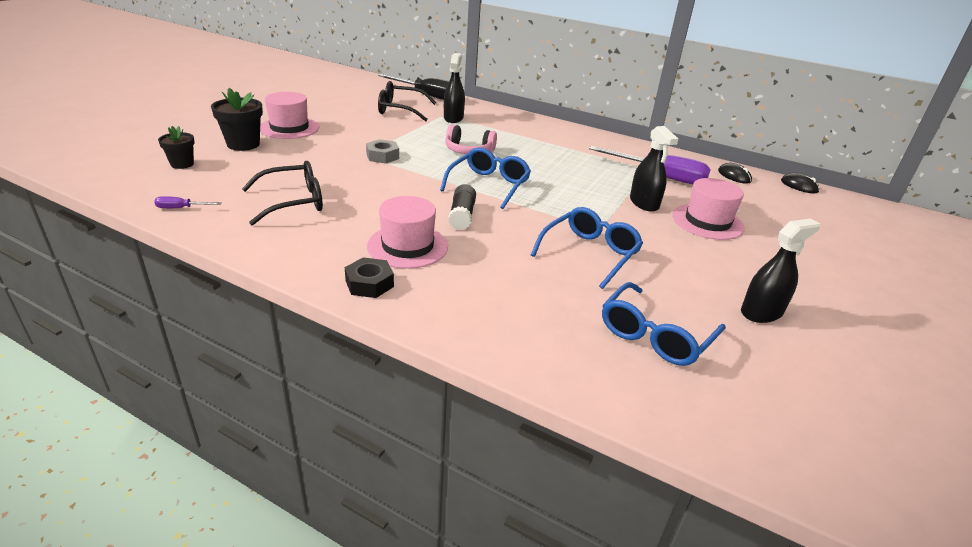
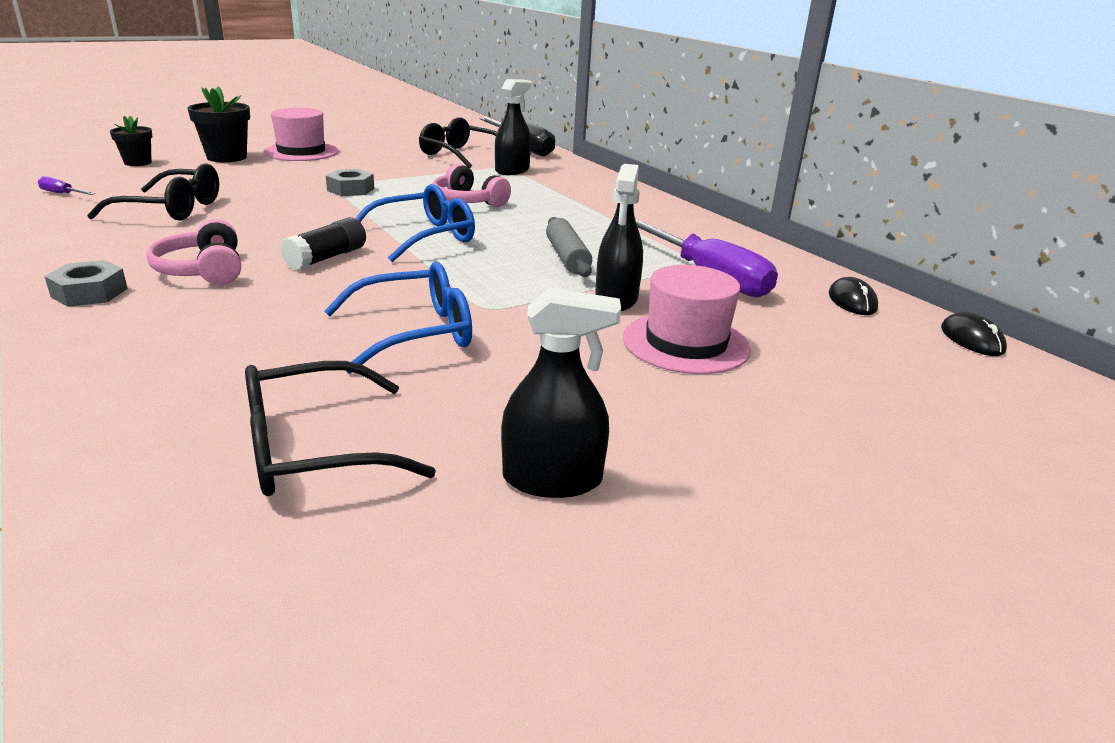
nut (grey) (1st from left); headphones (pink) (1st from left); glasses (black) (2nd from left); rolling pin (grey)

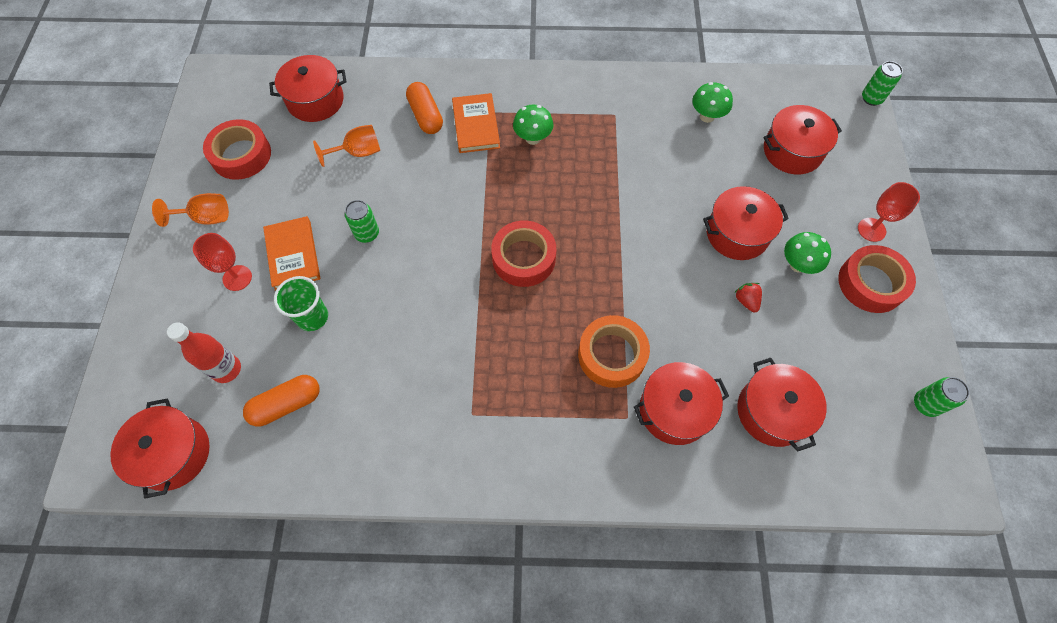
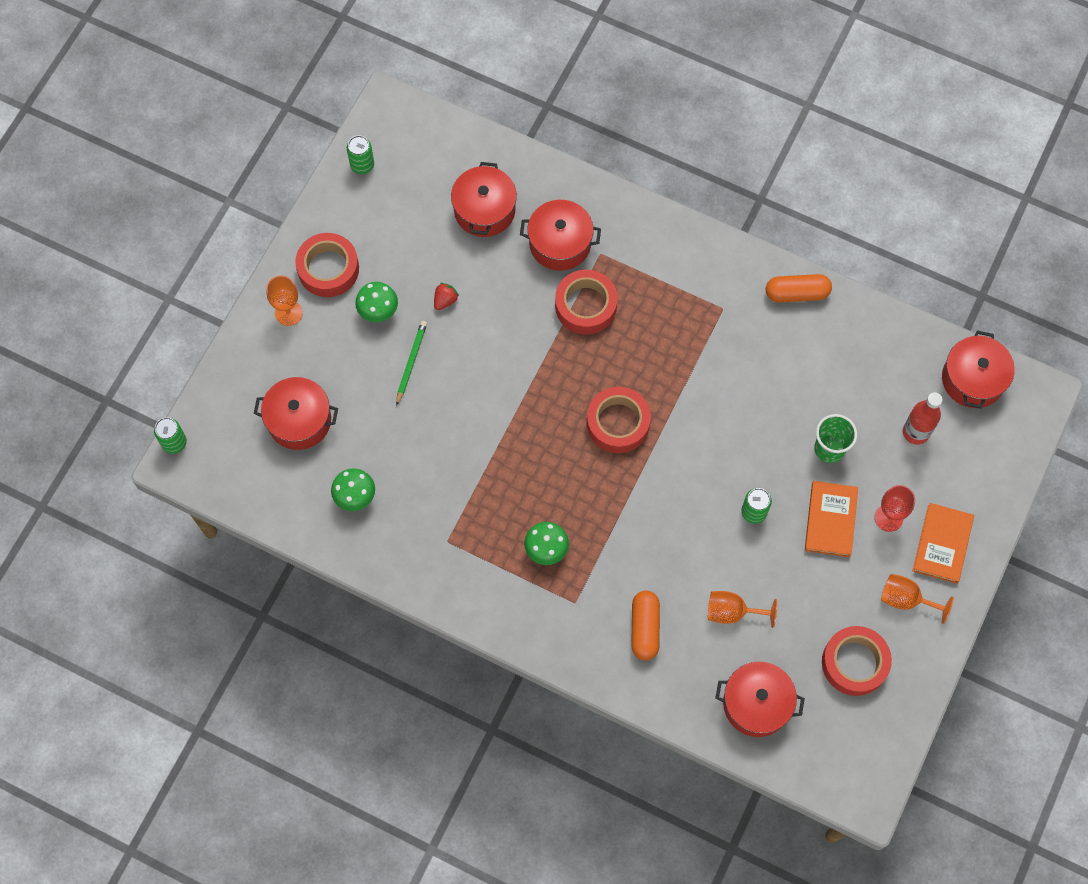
goblet (orange) (1st from left); pencil (green); strawberry (red); tape (red) (2nd from left); capsule (orange) (2nd from left); book (orange) (2nd from left)

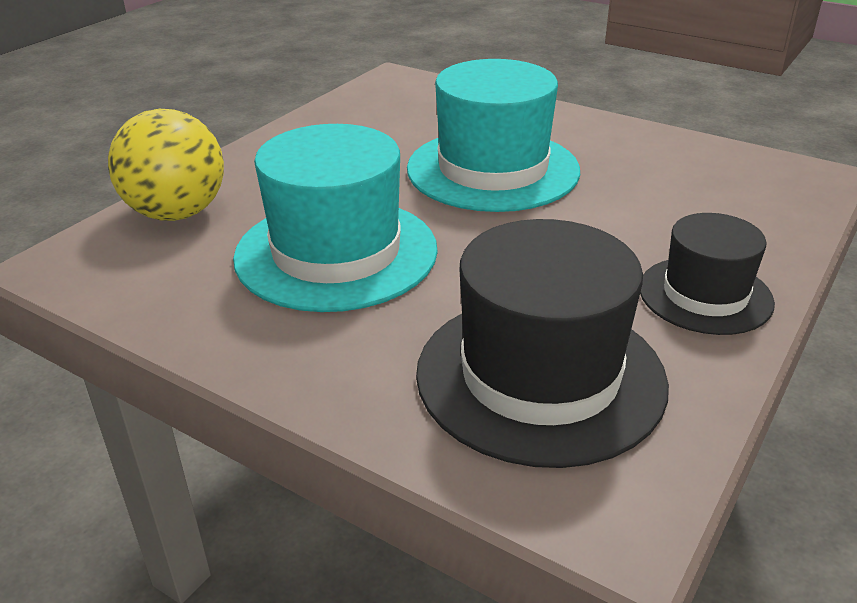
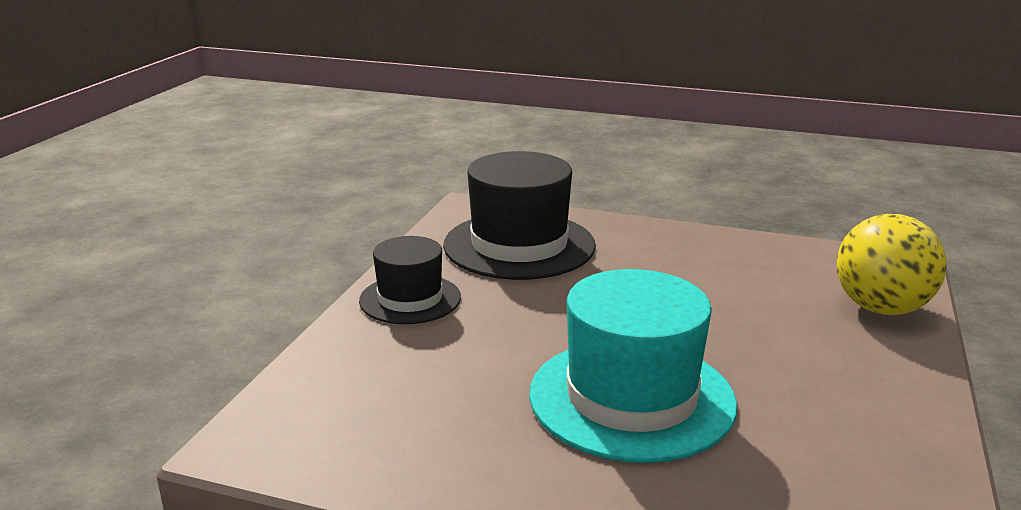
hat (turquoise) (1st from left in the first image)

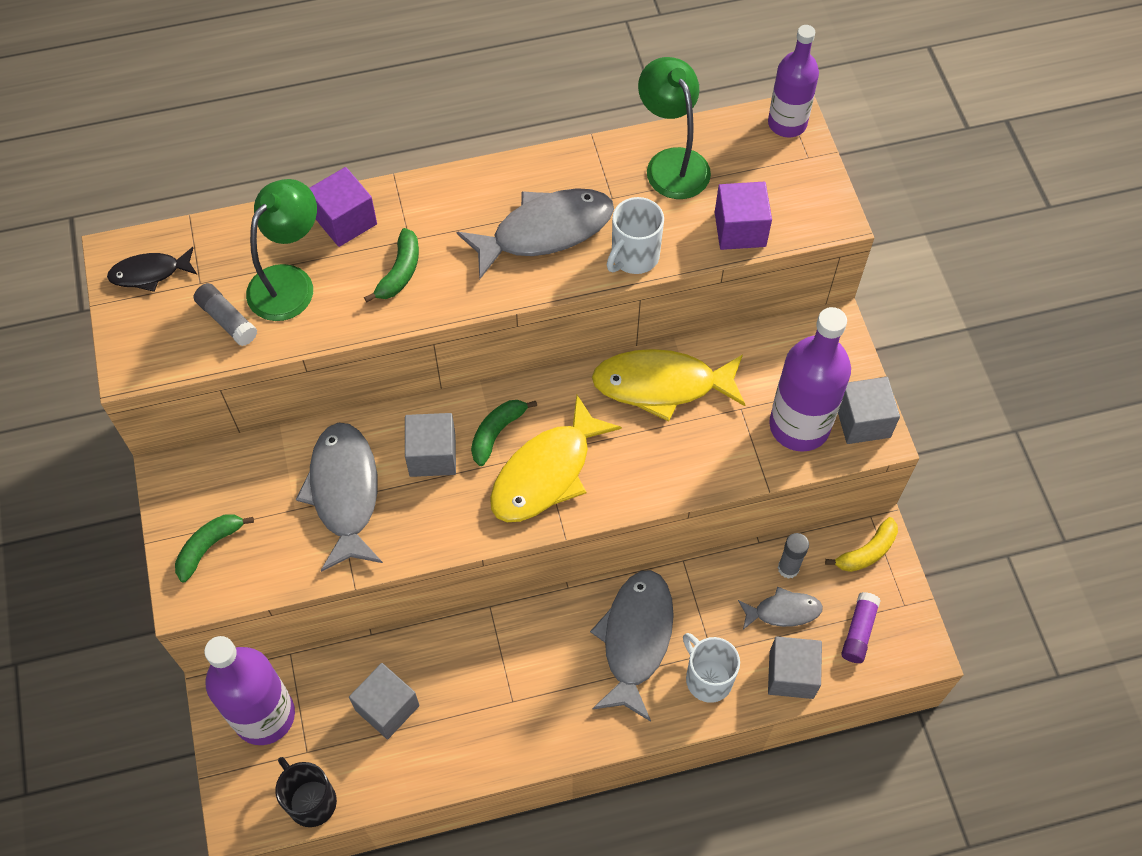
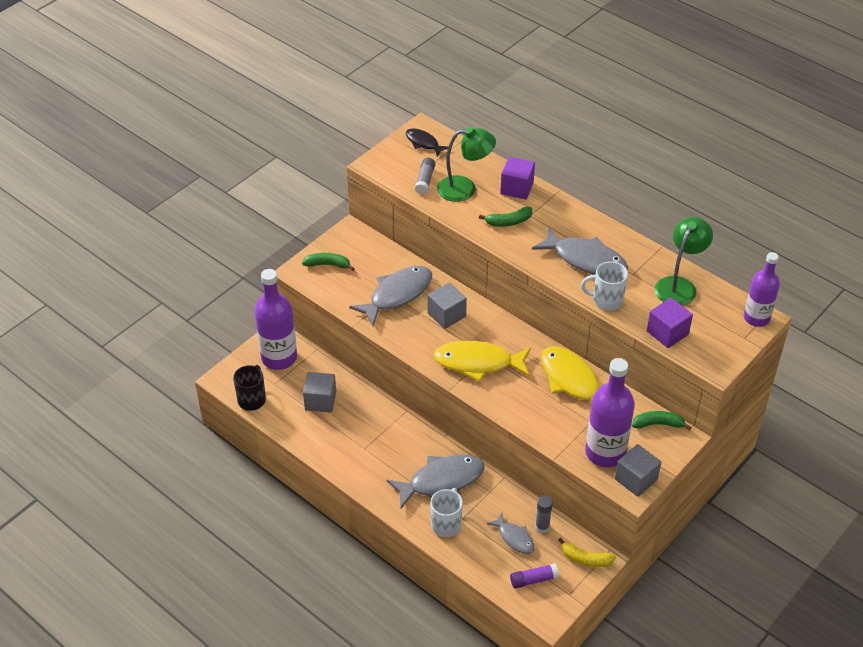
banana (green) (3rd from left); cube (grey) (3rd from left in the first image)

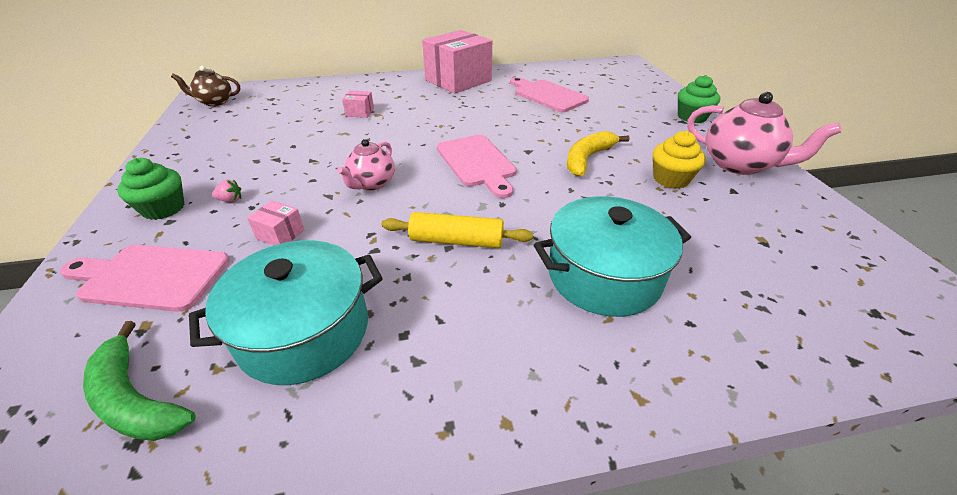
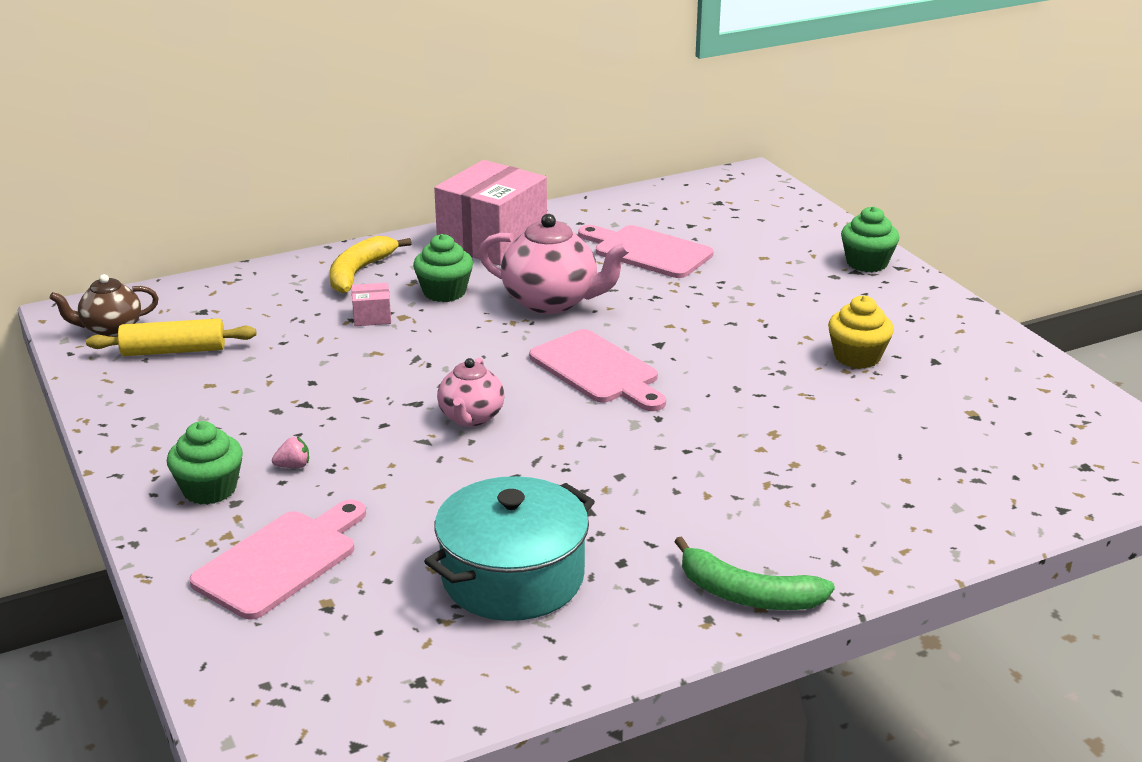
rolling pin (yellow); cutting board (pink) (1st from left); banana (yellow); cupcake (green) (2nd from left); teapot (pink) (2nd from left); banana (green); box (pink) (1st from left in the first image); pot (turquoise) (2nd from left in the first image)

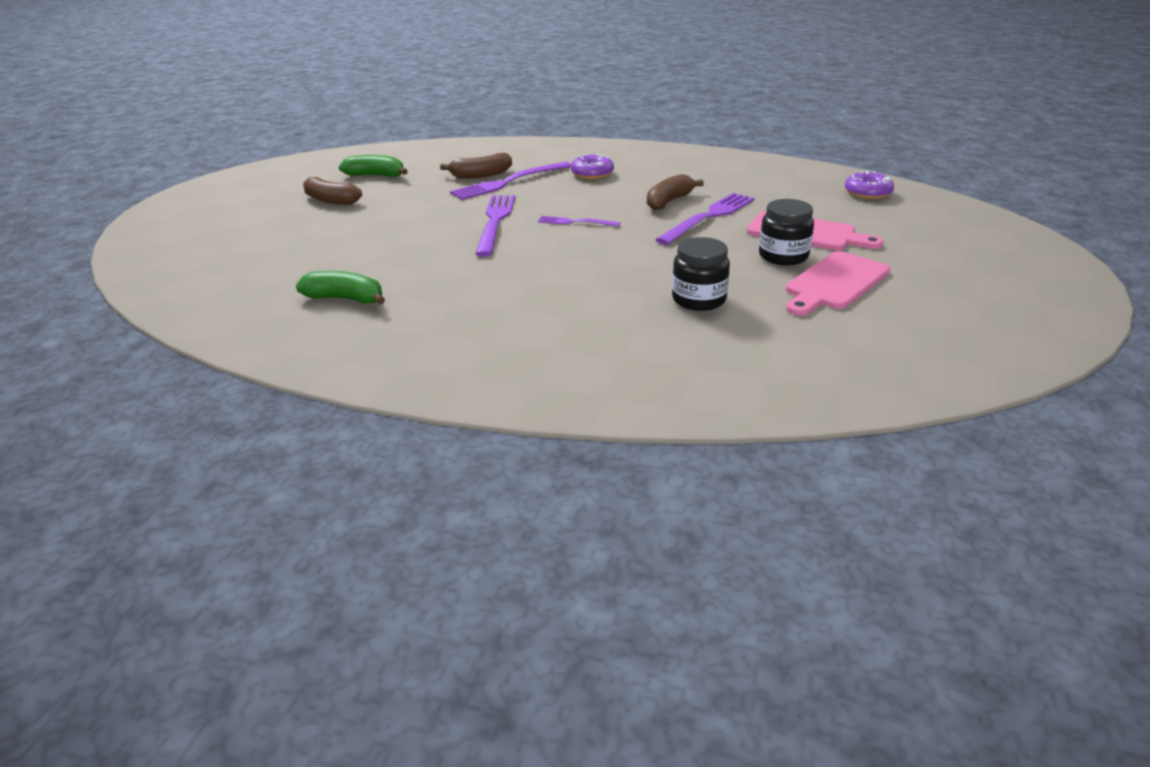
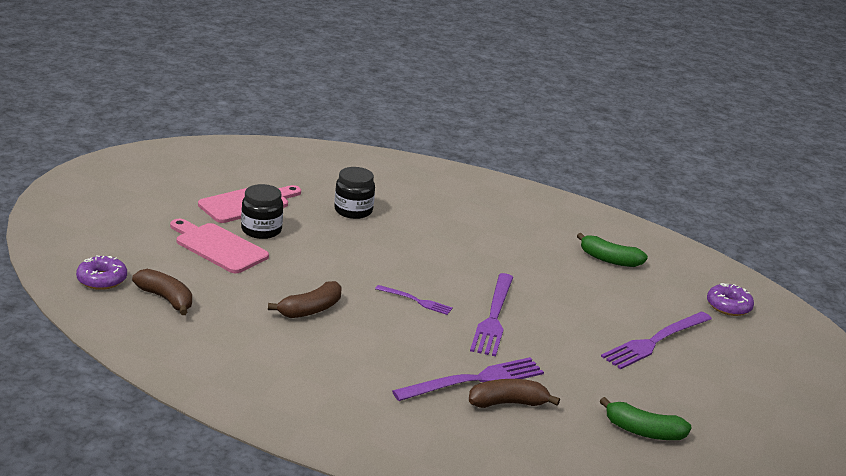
banana (brown) (1st from left); fork (purple) (4th from left); donut (purple) (2nd from left)

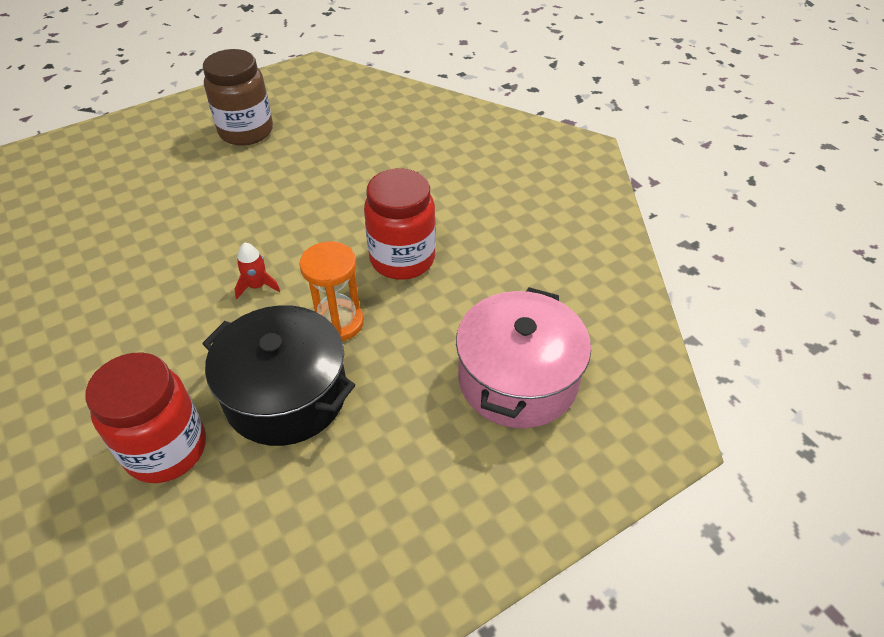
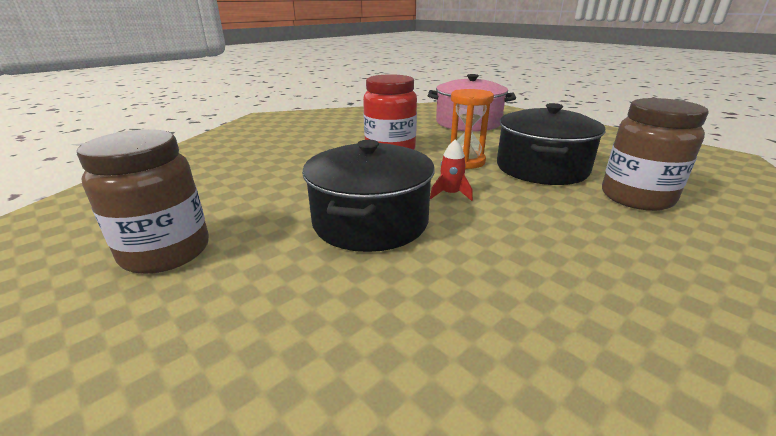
pot (black) (1st from left); jar (brown) (2nd from left)

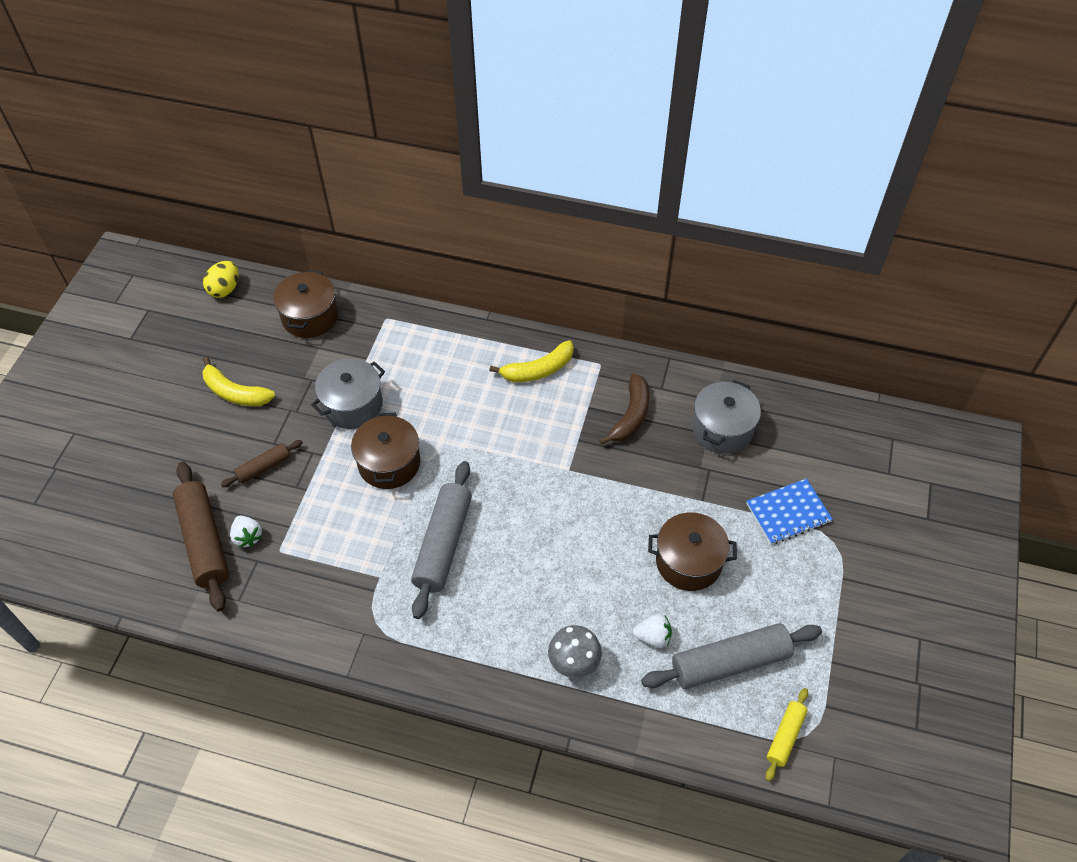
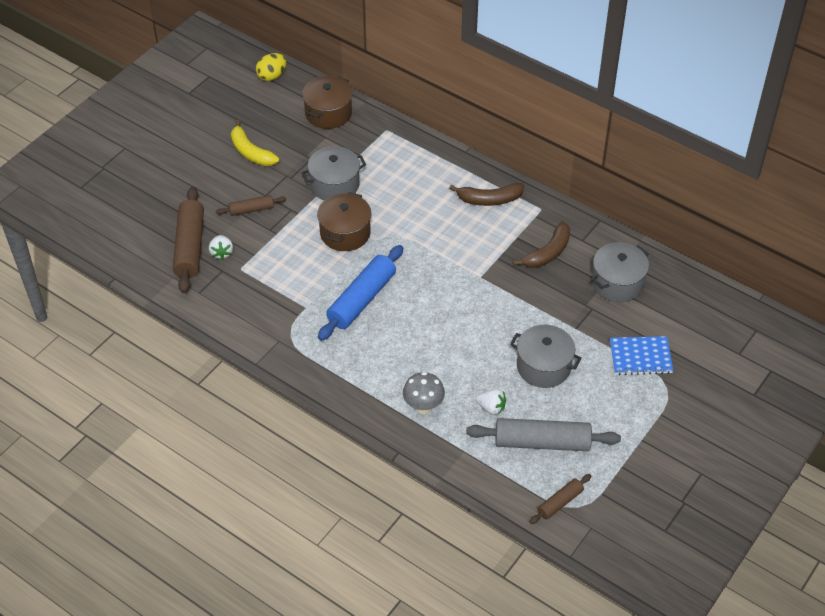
rolling pin (blue); banana (brown) (1st from left); pot (grey) (2nd from left); rolling pin (brown) (3rd from left)

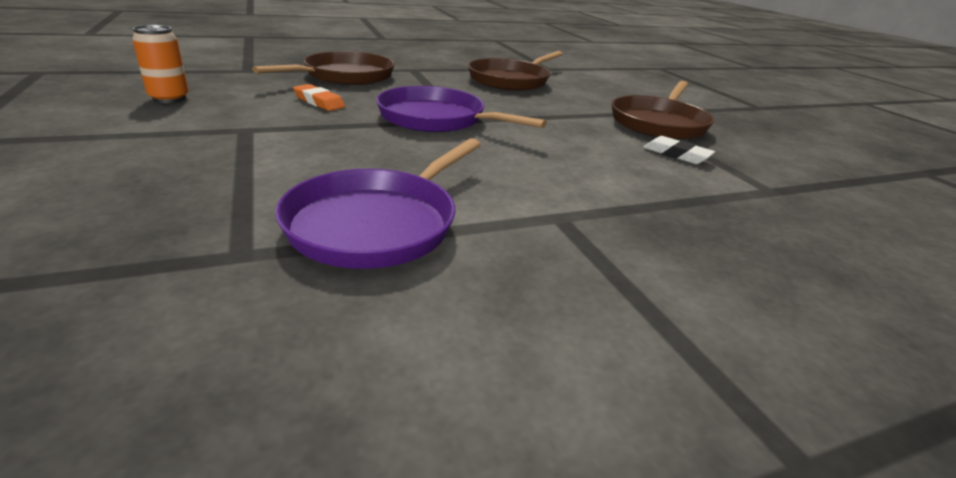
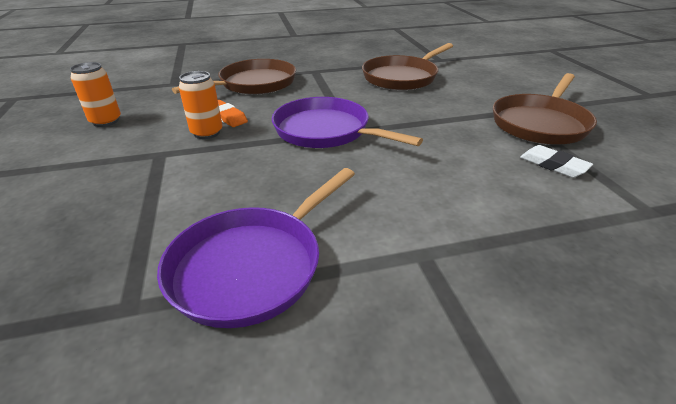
can (orange) (2nd from left)

